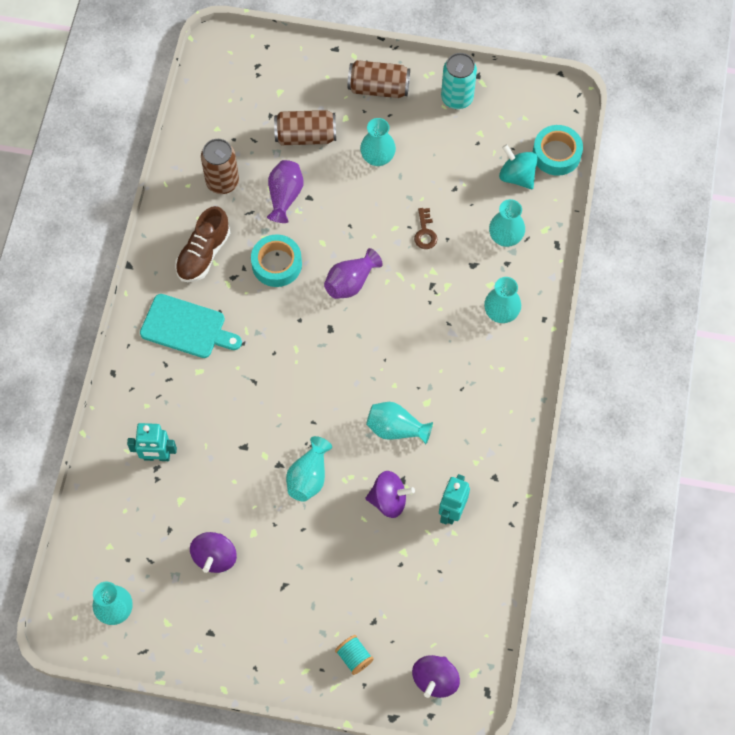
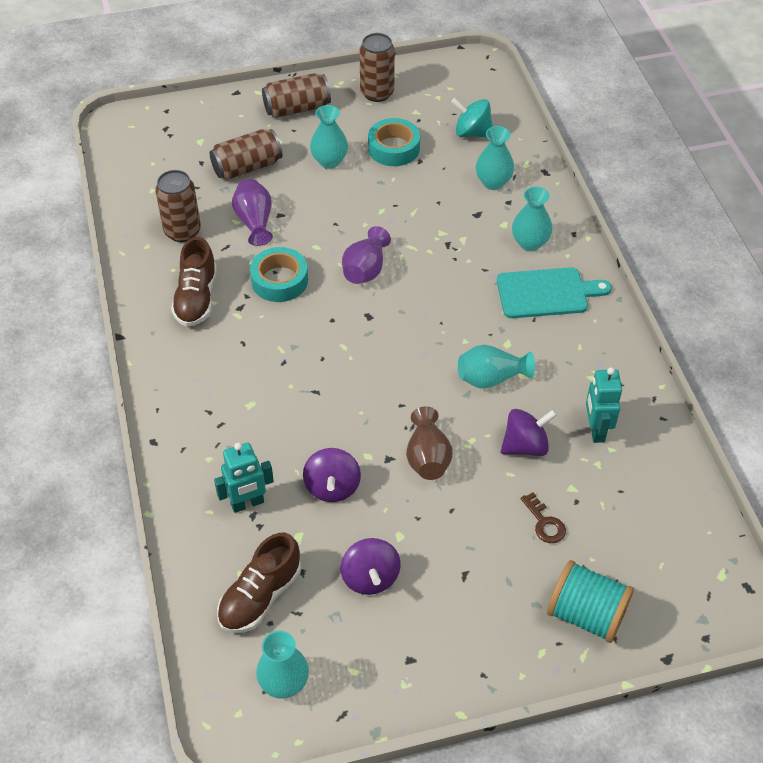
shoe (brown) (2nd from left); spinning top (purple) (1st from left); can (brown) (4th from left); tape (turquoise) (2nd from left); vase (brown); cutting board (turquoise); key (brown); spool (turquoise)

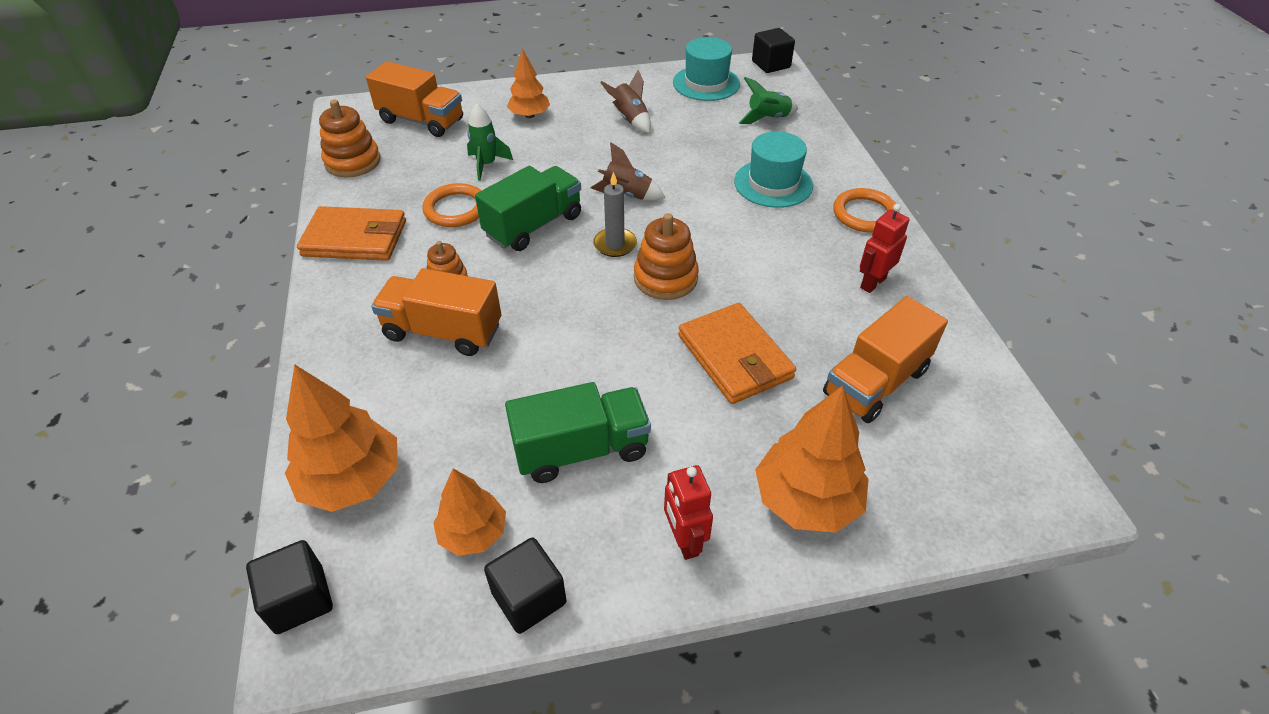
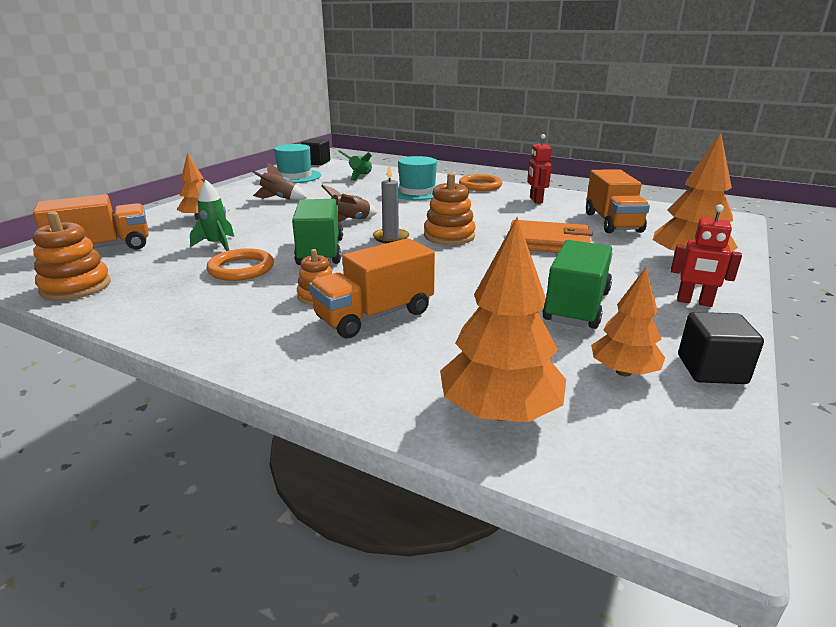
cube (black) (1st from left in the first image); wallet (orange) (1st from left in the first image)

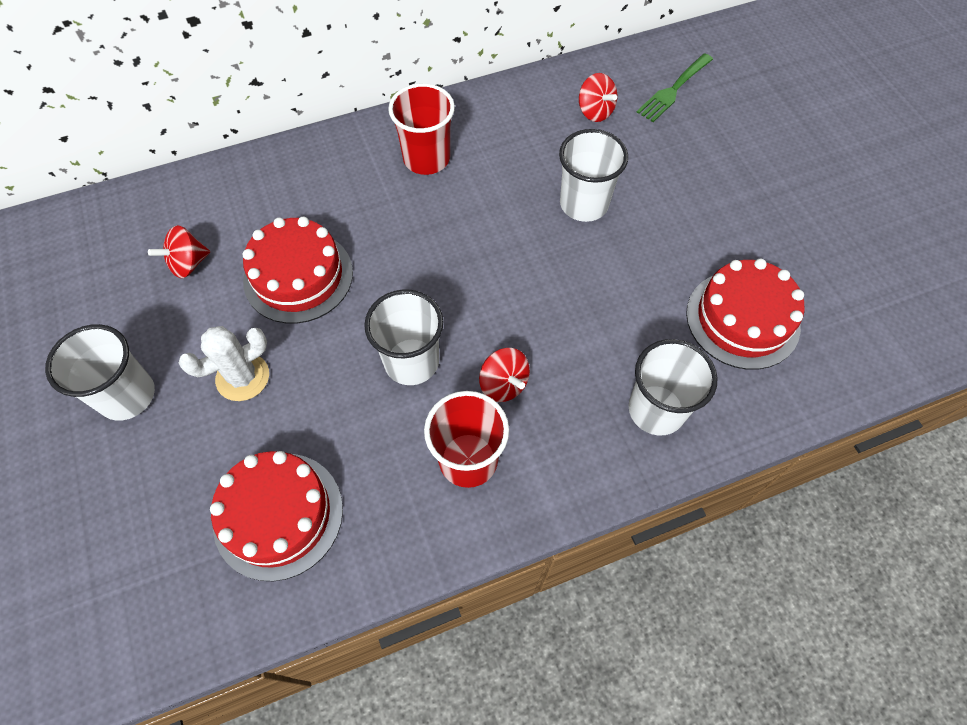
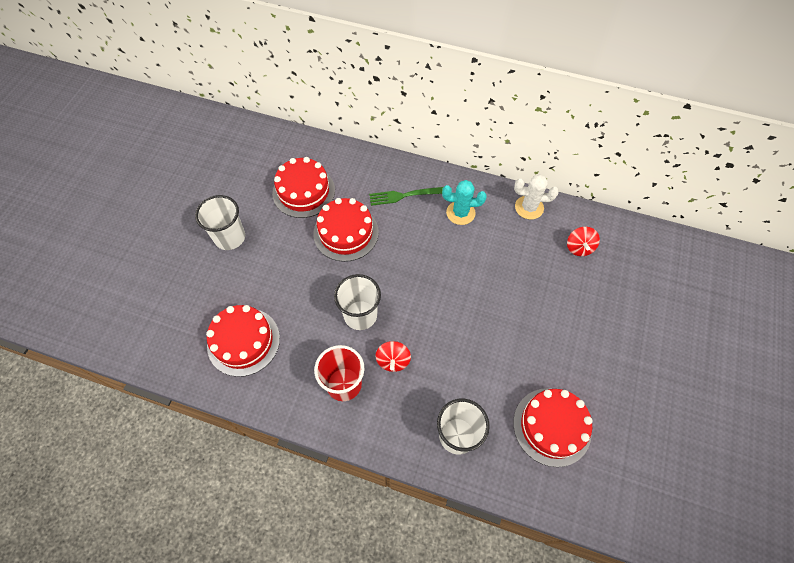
cake (red) (2nd from left); fork (green); cactus (turquoise); cactus (white); cup (white) (3rd from left in the first image)

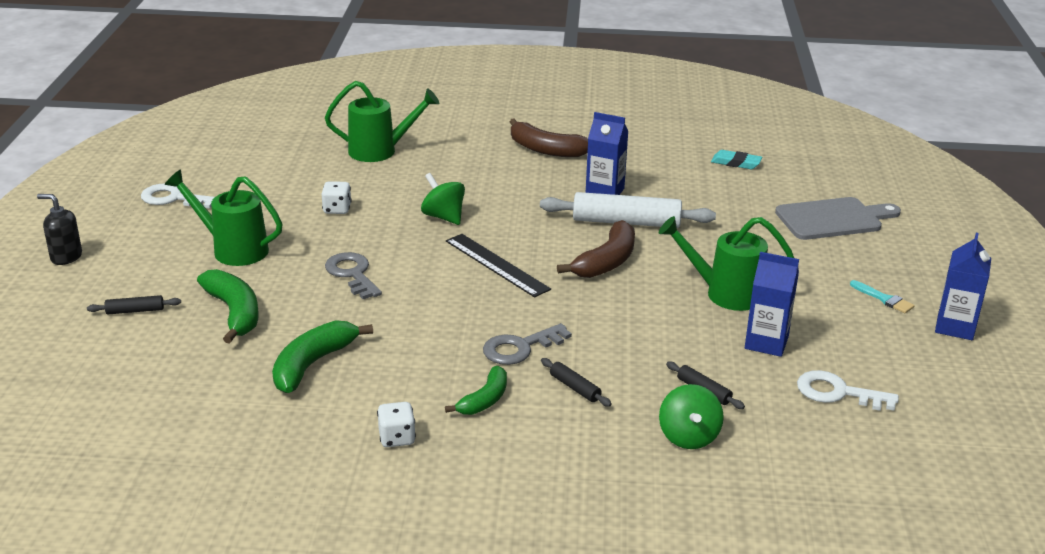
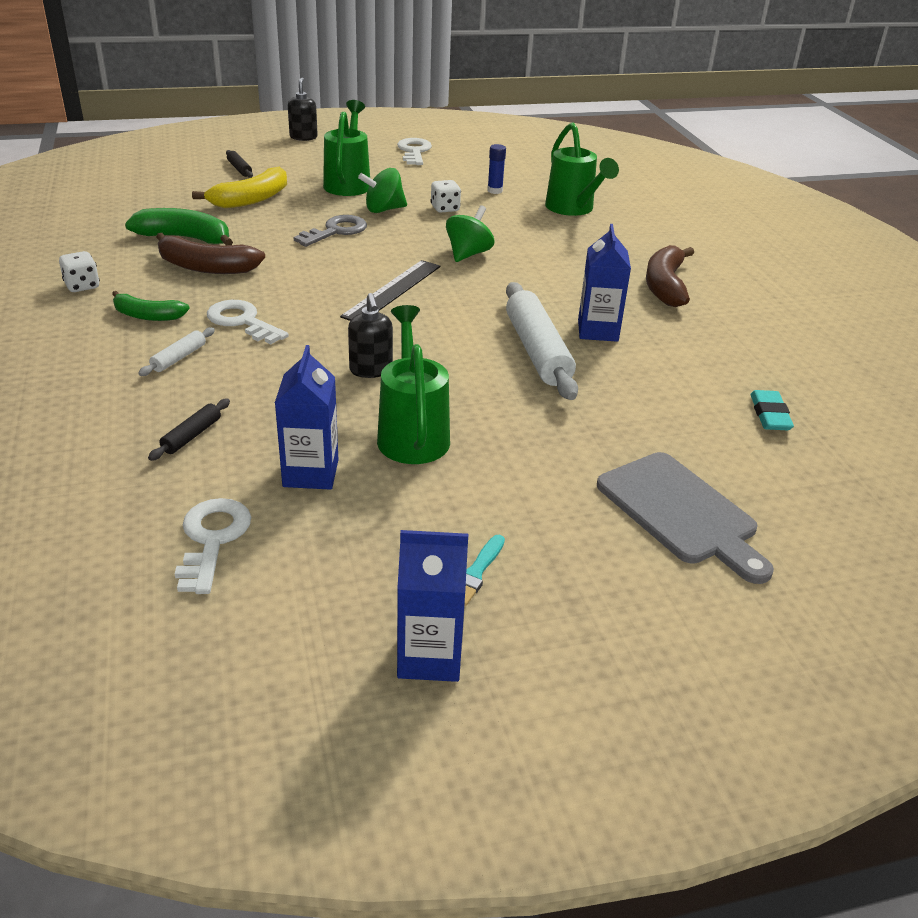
rolling pin (white) (1st from left); banana (brown) (1st from left); banana (yellow); key (white) (2nd from left); soap dispenser (black) (2nd from left); spinning top (green) (1st from left); glue stick (blue)

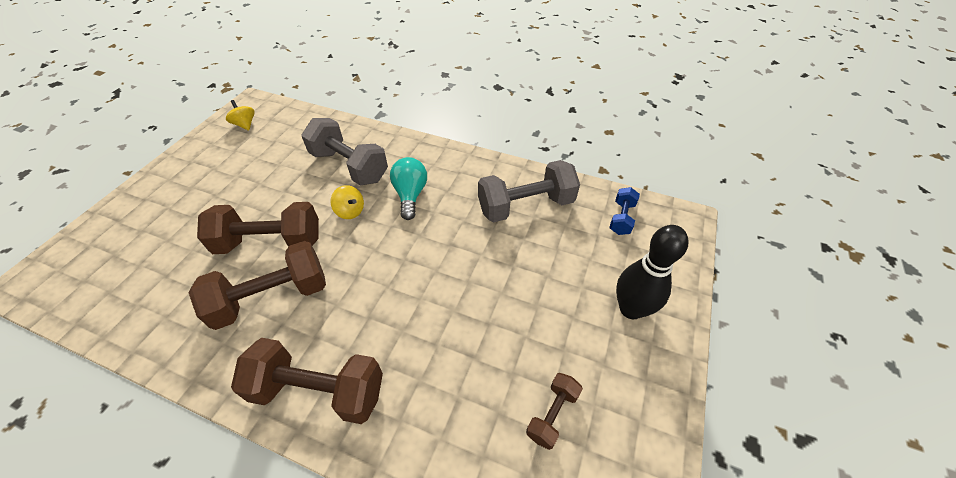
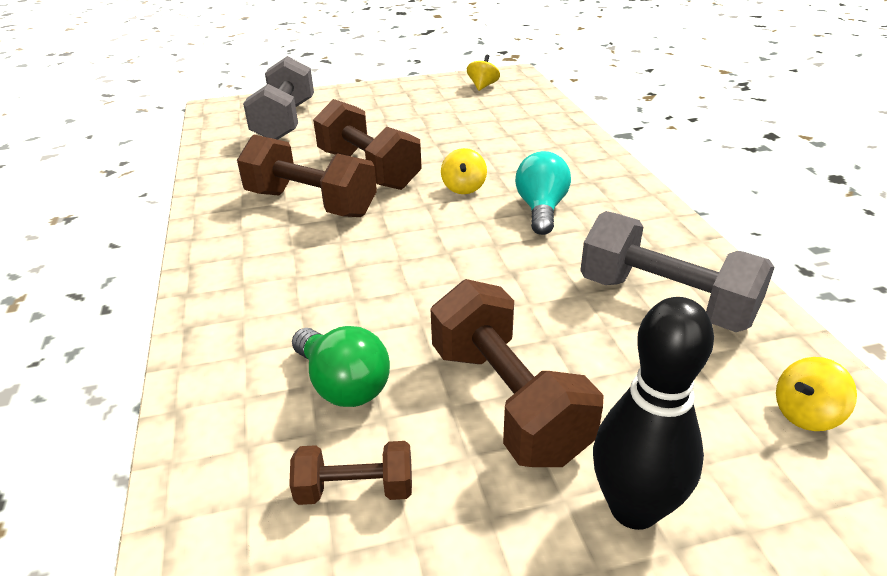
dumbbell (grey) (1st from left); light bulb (green); dumbbell (brown) (4th from left); light bulb (turquoise); spinning top (yellow) (3rd from left)

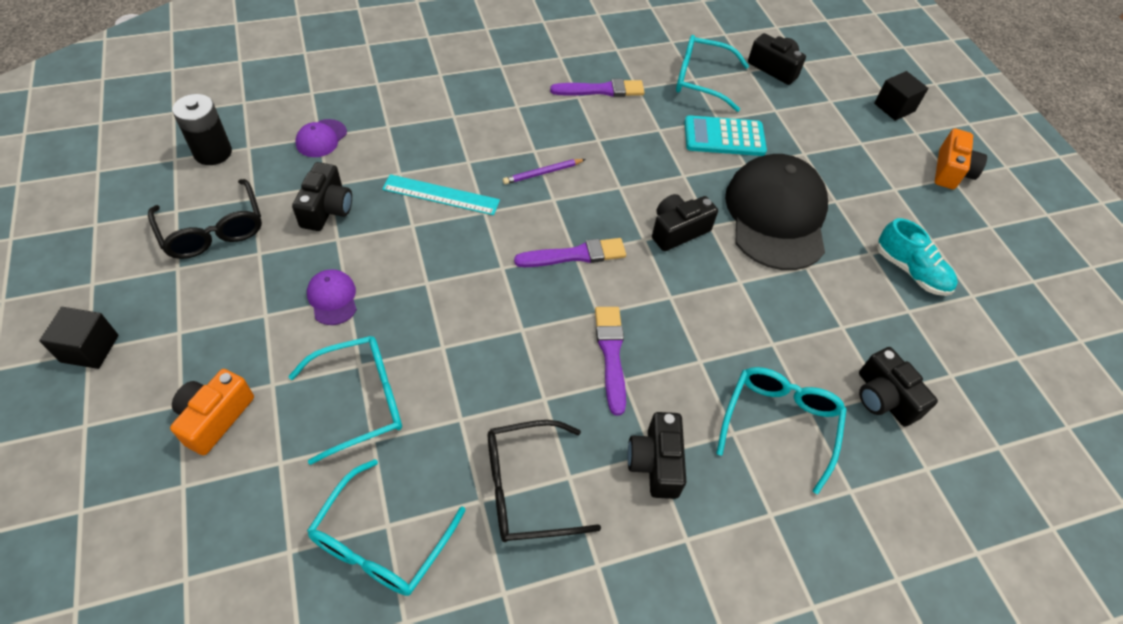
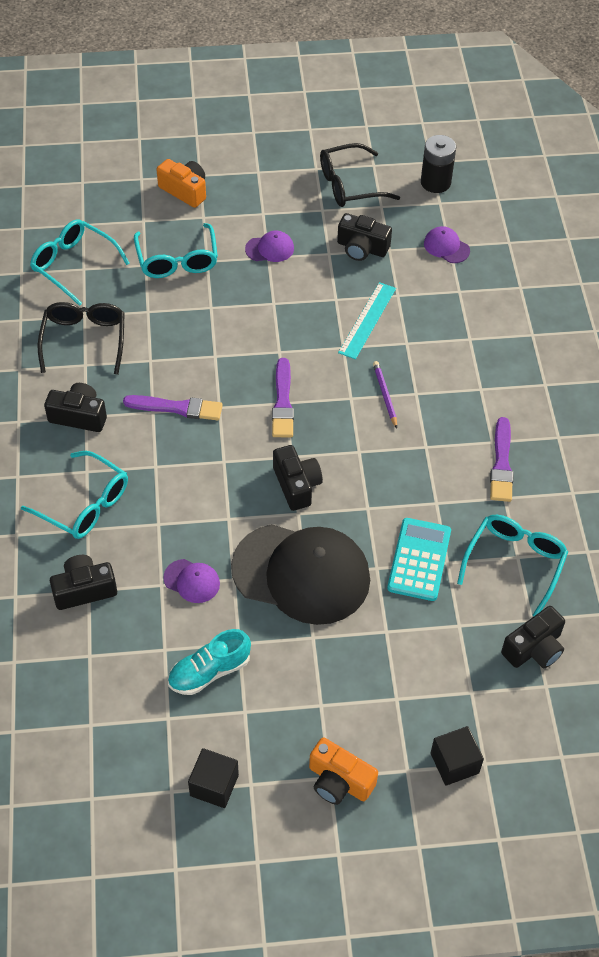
cap (purple) (1st from left); cube (black) (1st from left)

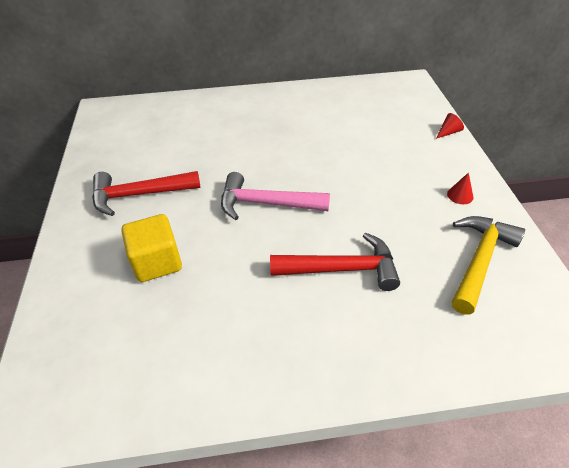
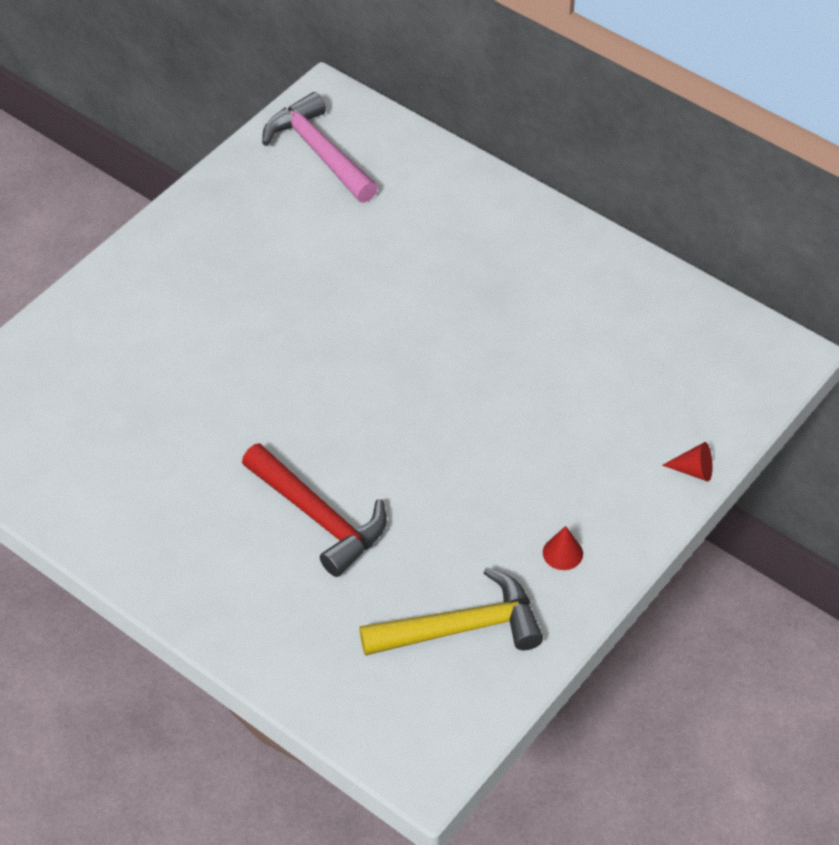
hammer (pink); hammer (red) (1st from left in the first image); cube (yellow)

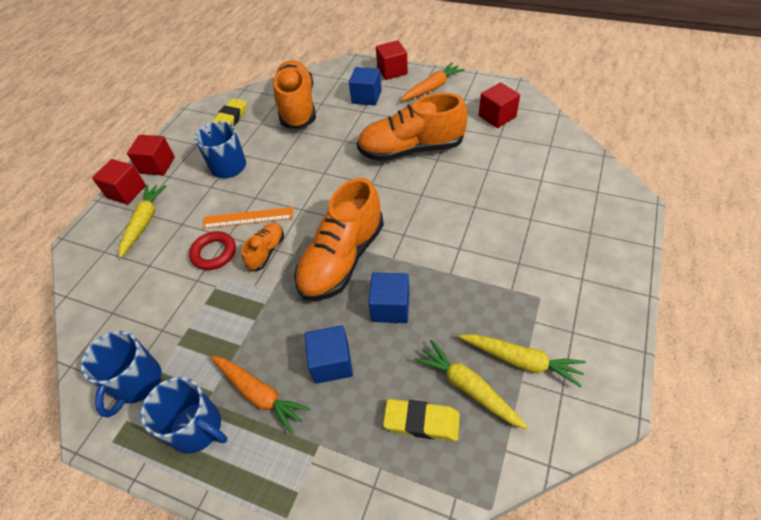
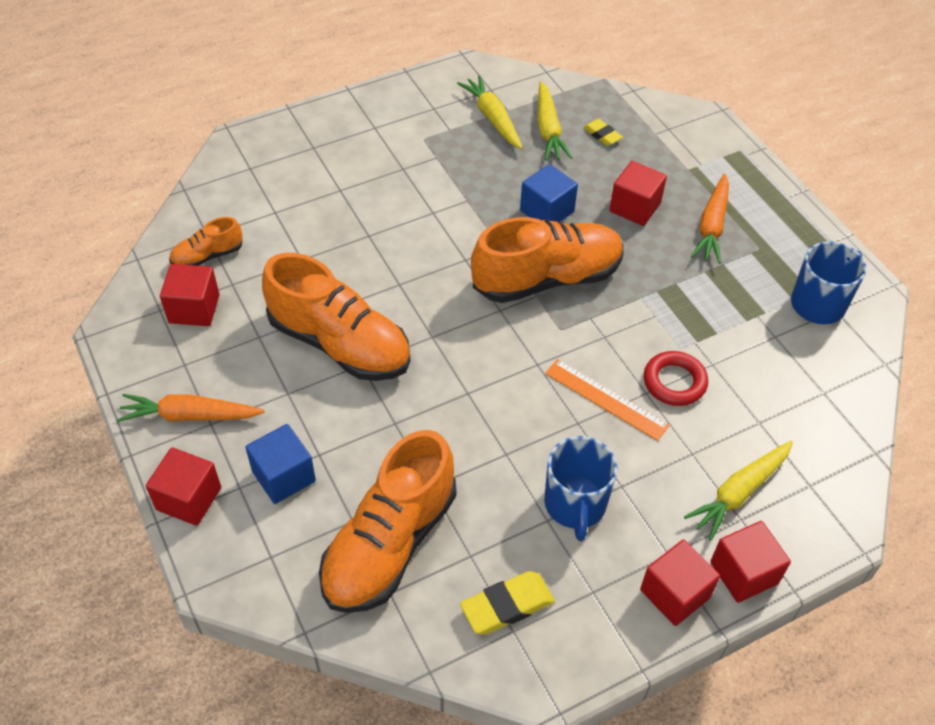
shoe (orange) (1st from left); eraser (yellow) (2nd from left); cube (red) (3rd from left); carrot (orange) (2nd from left); mug (blue) (2nd from left in the first image)

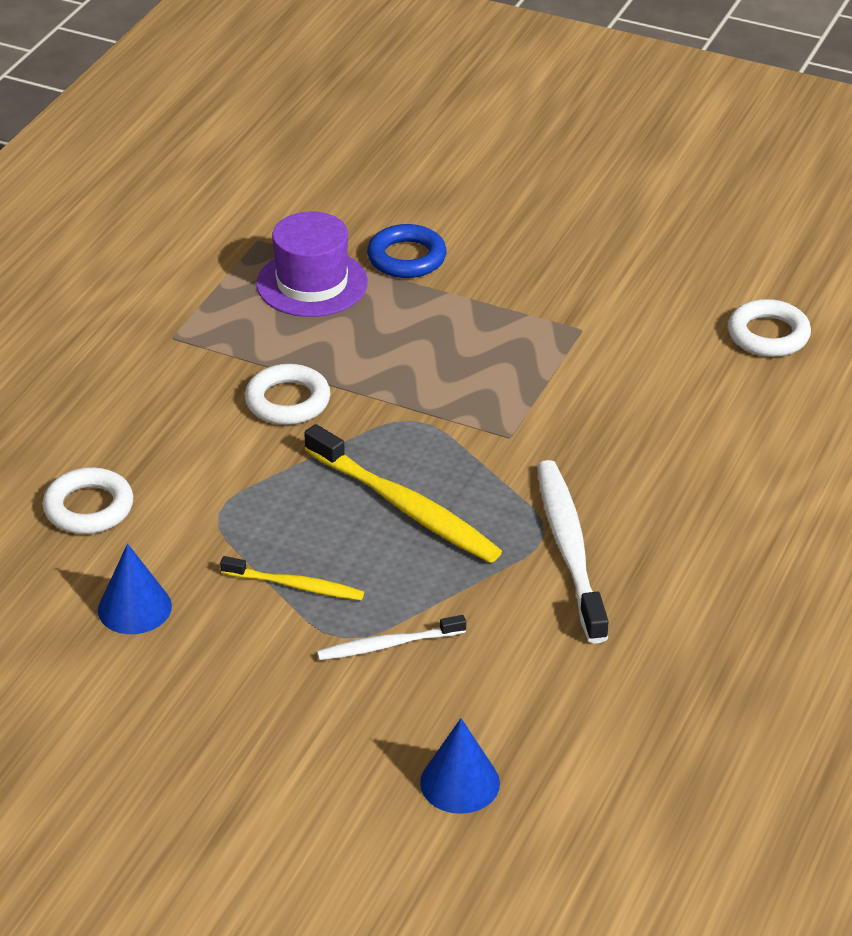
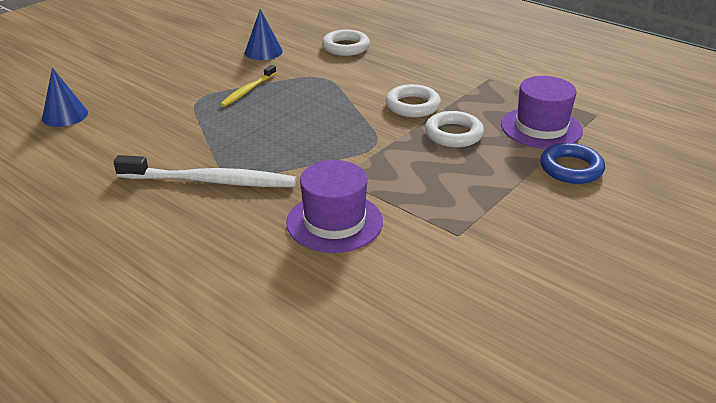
hat (purple) (1st from left); ring (white) (3rd from left); toothbrush (yellow) (2nd from left in the first image); toothbrush (white) (1st from left in the first image)

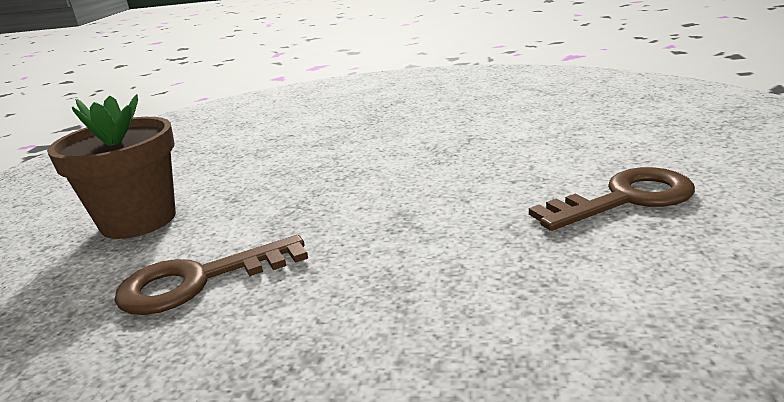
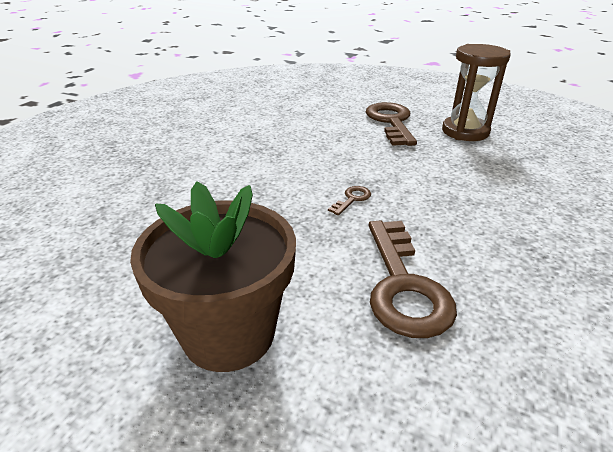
key (brown) (1st from left); hourglass (brown)

